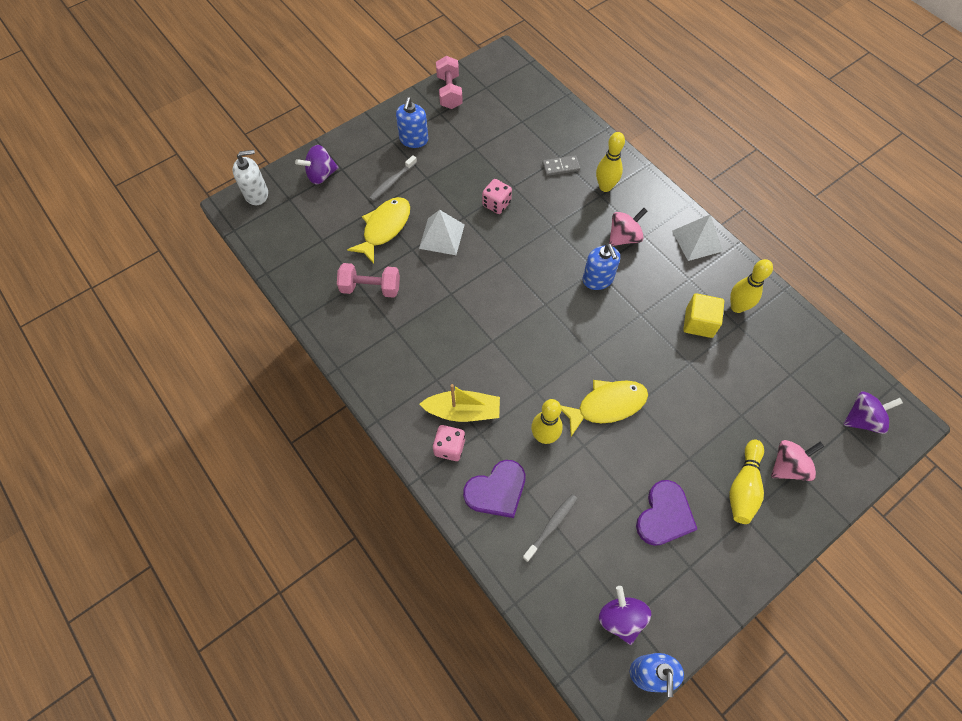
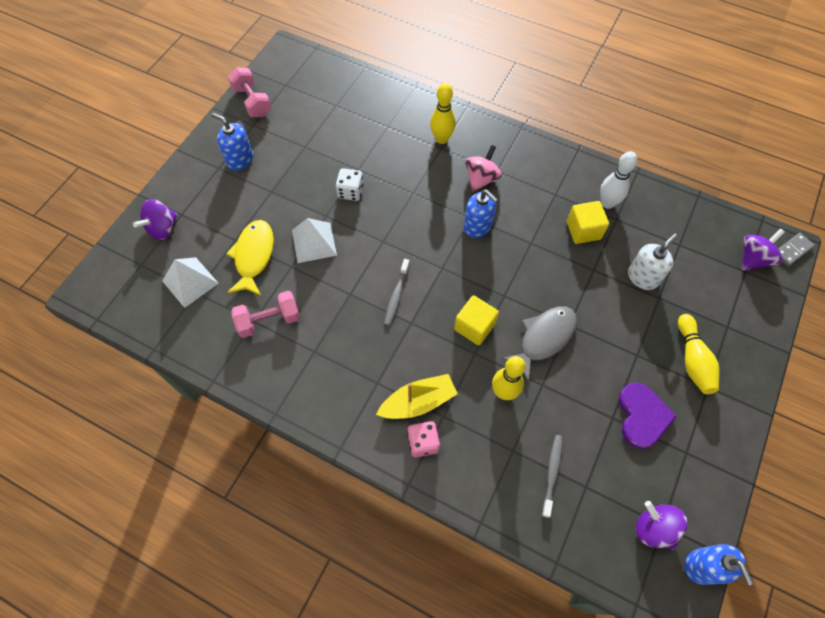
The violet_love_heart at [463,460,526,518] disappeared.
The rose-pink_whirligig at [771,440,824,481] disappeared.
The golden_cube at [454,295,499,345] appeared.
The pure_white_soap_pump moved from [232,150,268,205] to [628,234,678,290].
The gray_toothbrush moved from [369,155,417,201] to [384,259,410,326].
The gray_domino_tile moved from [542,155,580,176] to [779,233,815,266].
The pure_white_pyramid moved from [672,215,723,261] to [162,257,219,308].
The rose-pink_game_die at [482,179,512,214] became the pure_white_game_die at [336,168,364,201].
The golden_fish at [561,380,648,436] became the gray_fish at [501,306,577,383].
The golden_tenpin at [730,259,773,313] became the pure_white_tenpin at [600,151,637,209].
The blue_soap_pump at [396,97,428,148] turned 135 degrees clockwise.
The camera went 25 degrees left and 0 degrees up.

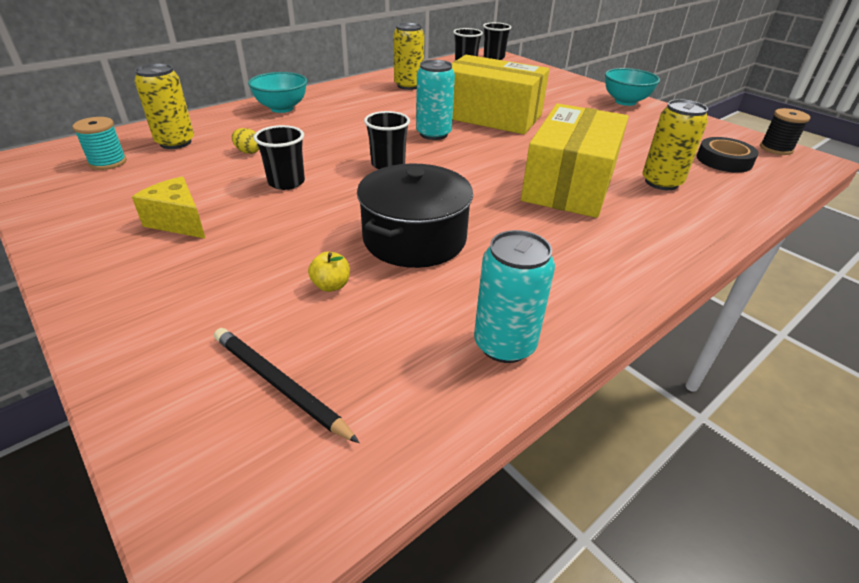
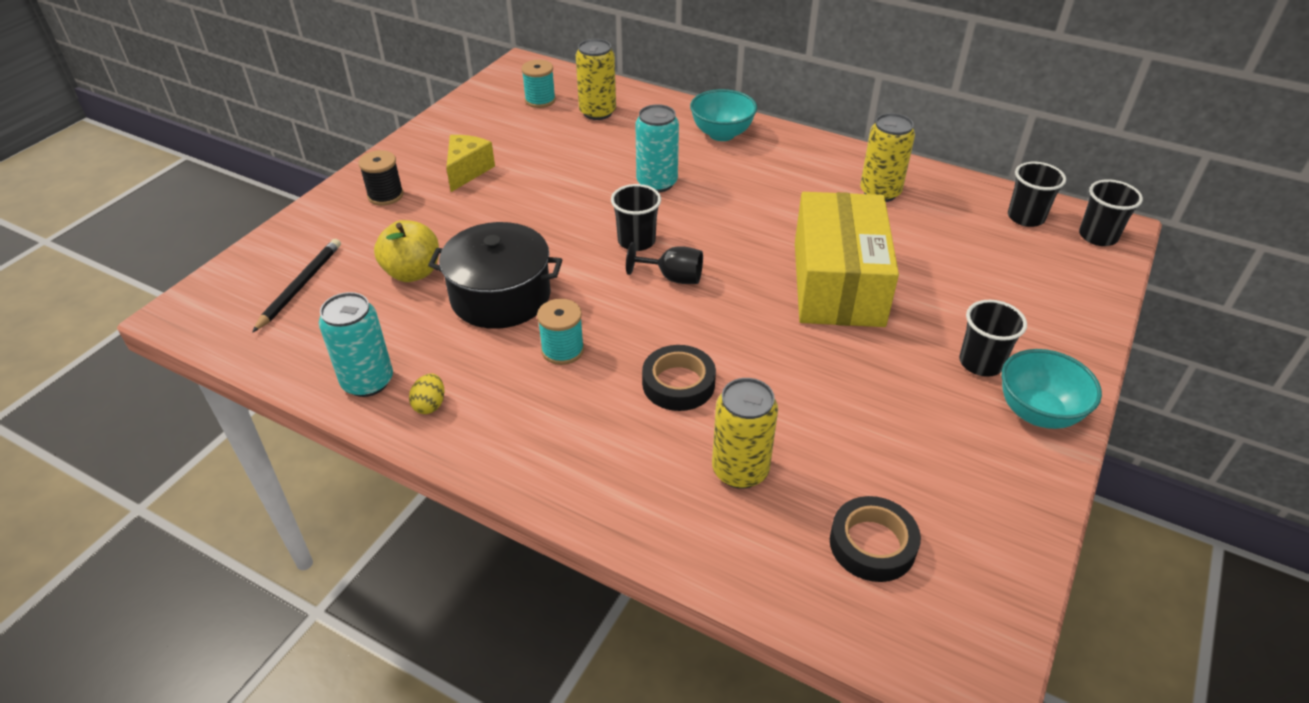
The turquoise_reel_of_thread at [537,299,584,365] appeared.
The jet-black_goblet at [626,242,703,284] appeared.
The golden_toy_egg moved from [232,128,259,154] to [409,373,444,414].
The jet-black_tumbler moved from [253,125,305,190] to [959,300,1027,377].
The turquoise_tin moved from [416,60,455,140] to [635,104,679,192].
The jet-black_reel_of_thread moved from [760,108,810,155] to [358,150,403,206].
The golden_box at [521,104,629,218] was replaced by the jet-black_roll_of_tape at [642,345,716,411].
The golden_toy_apple at [308,252,350,292] changed to 1.86 times the size.
The camera went 70 degrees right and 5 degrees up.

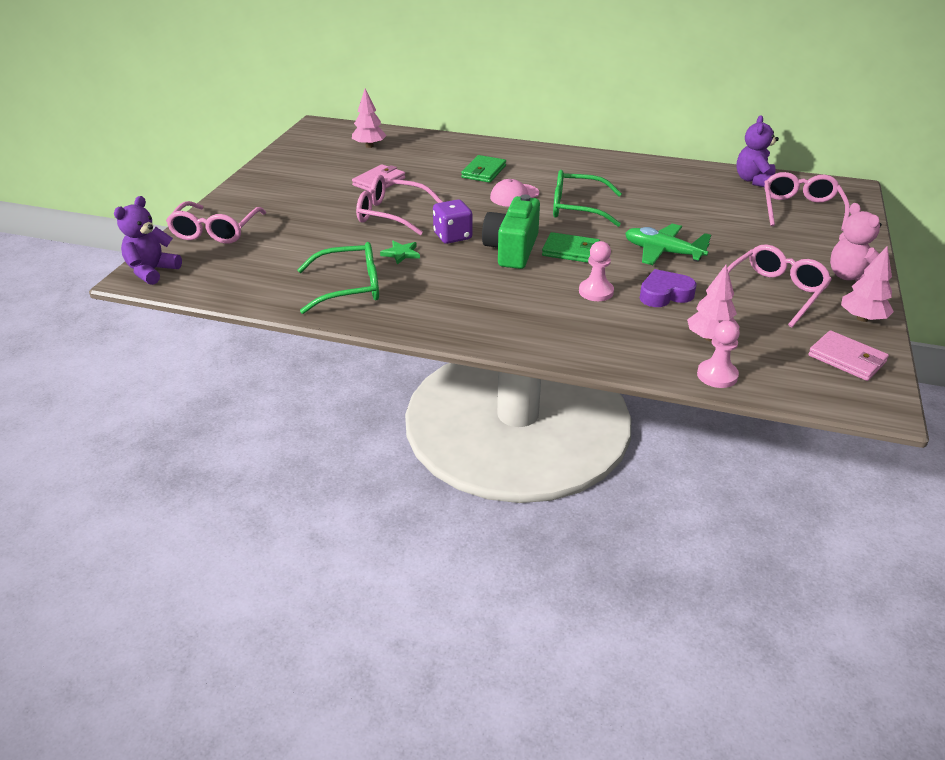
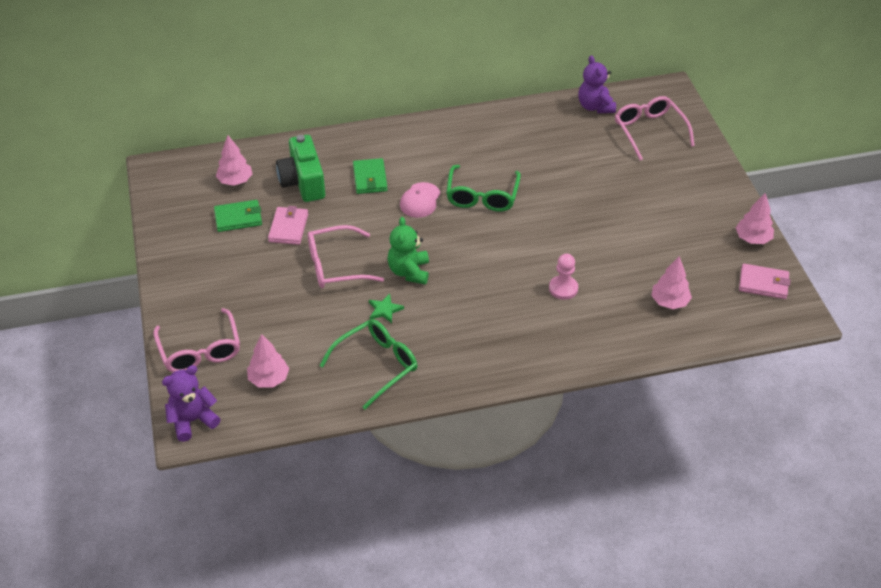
The emerald_toy_plane at [625,224,711,265] disappeared.
The violet_love_heart at [640,269,697,307] disappeared.
The rose-pink_pawn at [697,321,740,388] disappeared.
The rose-pink_glasses at [727,244,832,327] disappeared.
The rose-pink_teddy at [830,203,882,282] disappeared.
The rose-pink_fir_tree at [247,334,289,388] appeared.
The emerald_camera moved from [482,194,540,269] to [276,135,325,202].
The emerald_billfold moved from [542,232,600,263] to [214,200,262,232].
The violet_game_die at [433,199,472,244] was replaced by the emerald_teddy at [388,217,429,284].
The violet_teddy at [114,196,182,285] turned 60 degrees clockwise.
The emerald_glasses at [553,170,622,227] turned 60 degrees counterclockwise.
The camera went 30 degrees left and 10 degrees up.

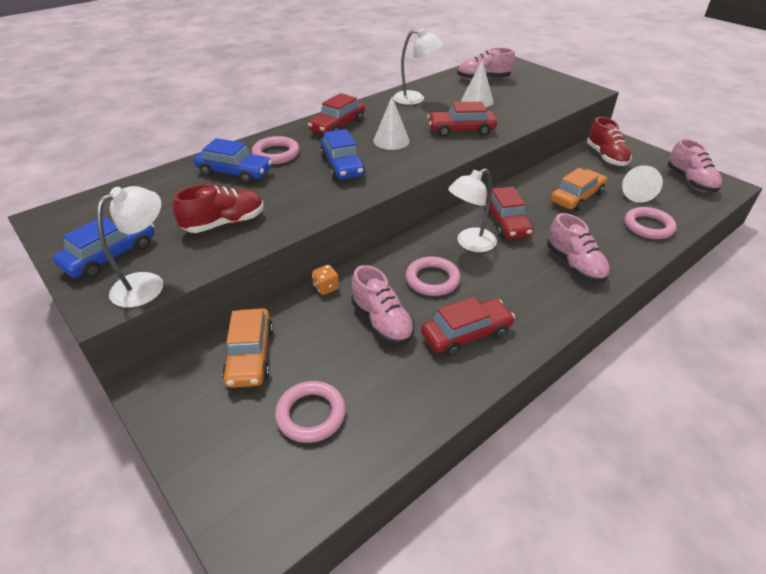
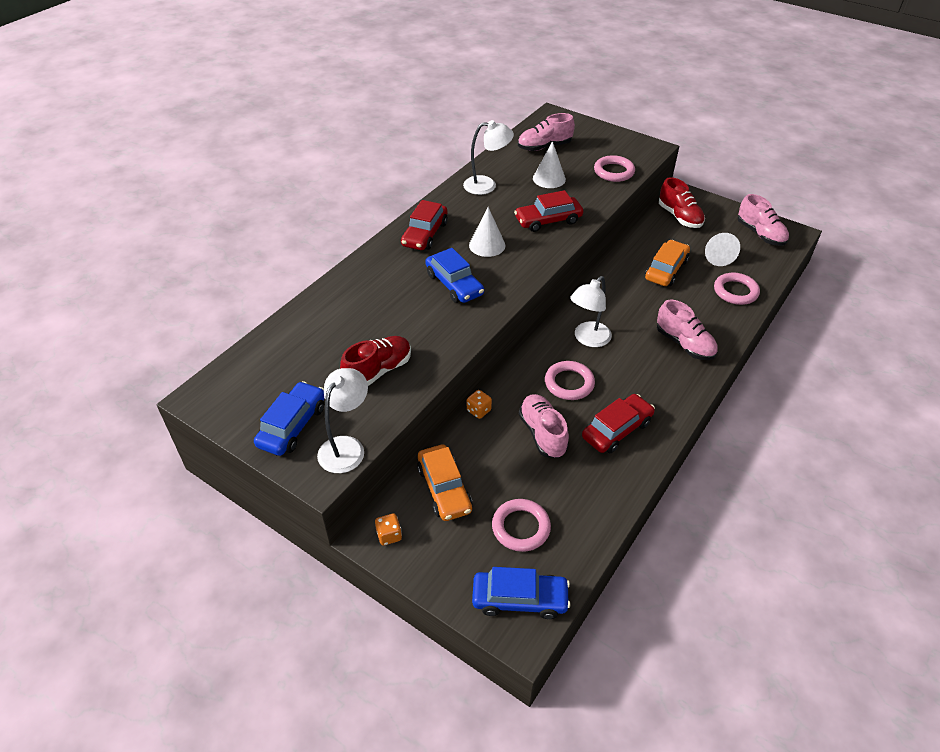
The crimson_automobile at [484,187,533,239] disappeared.
The bright_orange_game_die at [375,514,402,546] appeared.
The blue_automobile moved from [194,138,272,184] to [472,567,571,619].
The rose-pink_torus moved from [252,136,300,164] to [594,155,635,182].
The rose-pink_lace-up_shoe at [351,265,415,345] turned 150 degrees counterclockwise.
The camera went 15 degrees left and 5 degrees up.

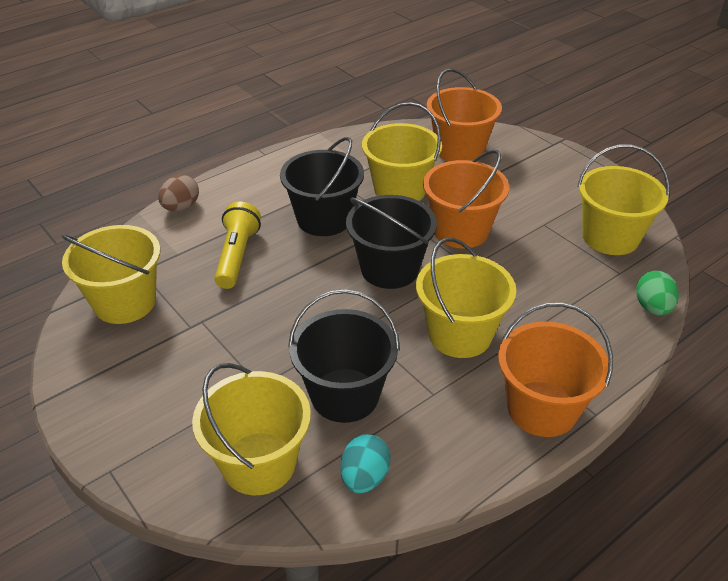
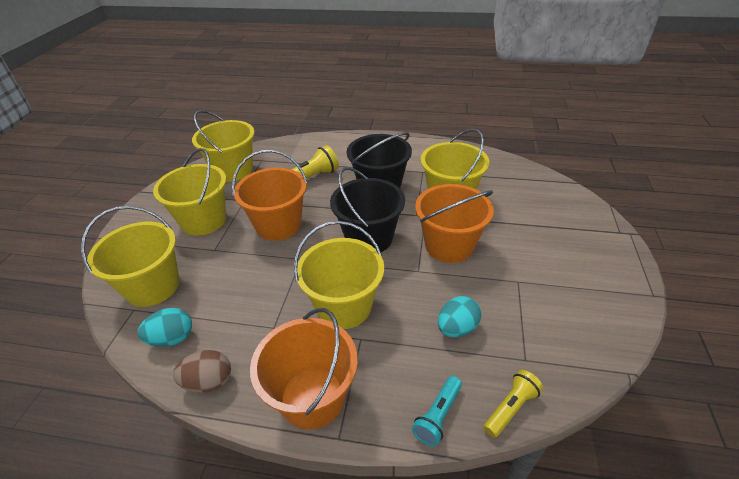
The jet-black_pail at [288,289,400,423] disappeared.
The turquoise_flashlight at [412,376,462,446] appeared.
The turquoise_toy_egg at [438,296,481,337] appeared.
The brown_toy_egg moved from [158,175,199,211] to [173,350,231,393].
The bright_orange_pail moved from [427,69,502,161] to [232,150,307,241].
The golden_pail moved from [577,144,670,255] to [153,148,226,236].
The emerald_toy_egg at [636,271,679,315] was replaced by the golden_flashlight at [483,370,543,438].
The camera went 50 degrees right and 0 degrees up.

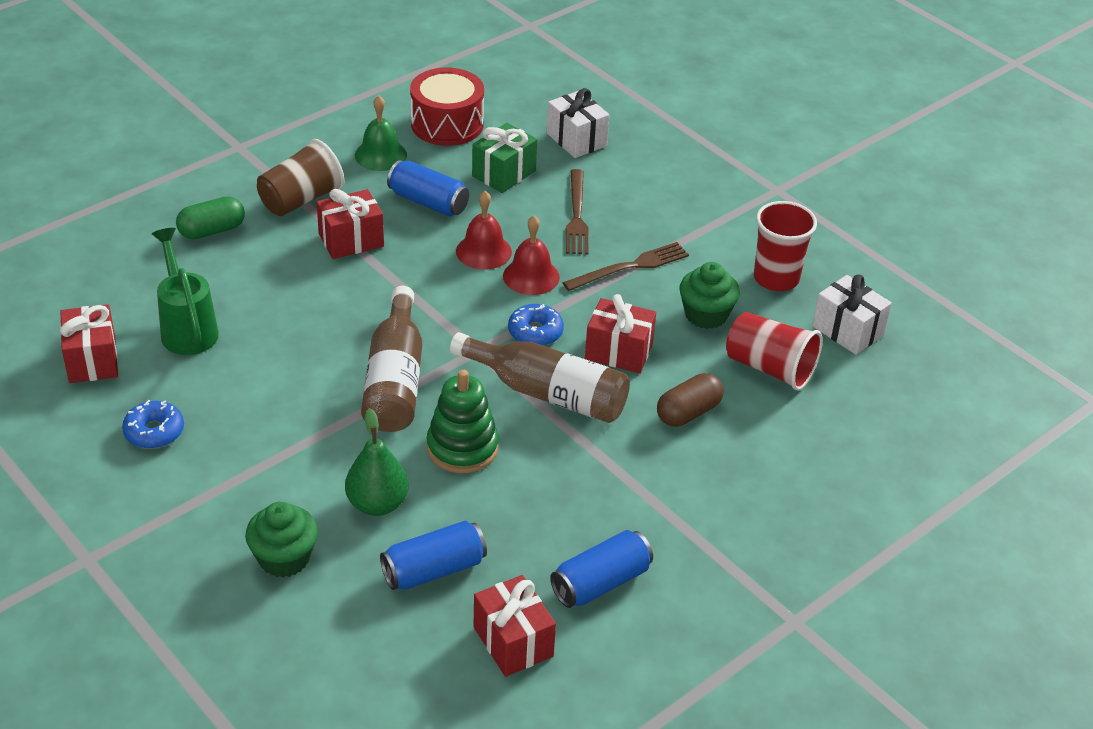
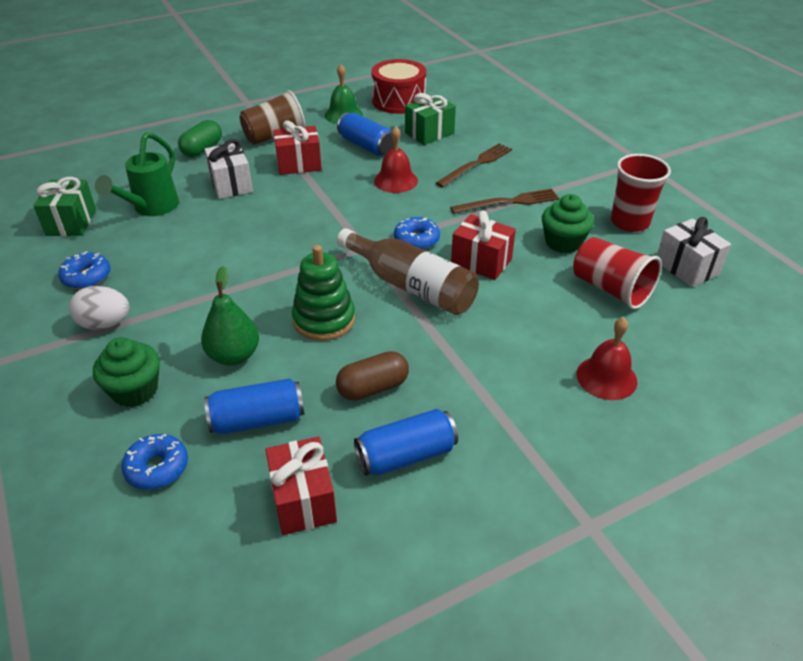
The brown_bottle at [361,286,422,432] disappeared.
The pure_white_toy_egg at [69,286,130,330] appeared.
The blue_glazed_donut at [121,434,188,490] appeared.
The crimson_school_bell moved from [503,216,560,295] to [577,317,637,400].
The pure_white_gift moved from [547,88,610,158] to [204,139,253,199].
The brown_pill moved from [657,373,724,427] to [336,351,409,401].
The crimson_gift at [60,304,118,383] became the emerald_gift at [34,177,96,236].
The emerald_watering_pot at [152,228,219,355] turned 150 degrees counterclockwise.
The emerald_pill at [176,196,245,239] turned 45 degrees counterclockwise.
The brown_dinner_fork at [566,169,588,255] turned 150 degrees counterclockwise.
The camera went 15 degrees right and 0 degrees up.

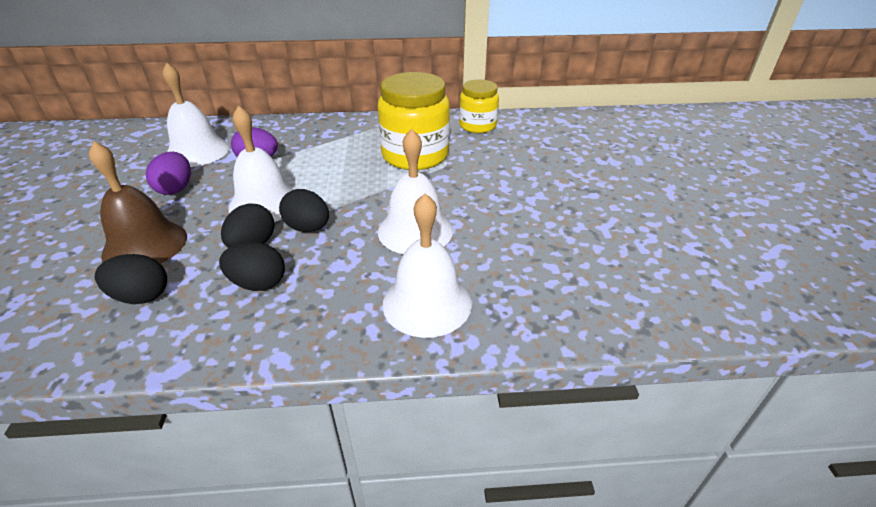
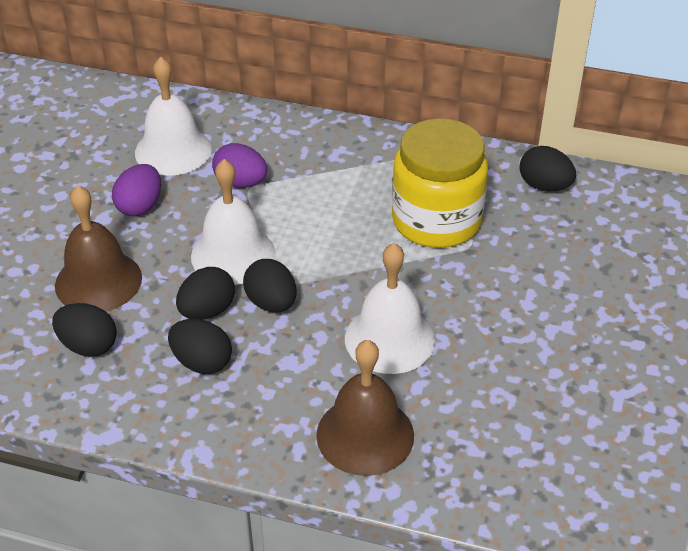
The golden_jar at [459,79,499,133] was replaced by the jet-black_toy_egg at [520,146,576,191].
The pure_white_school_bell at [383,193,472,338] became the brown_school_bell at [316,340,414,476].
The camera went 20 degrees right and 5 degrees up.

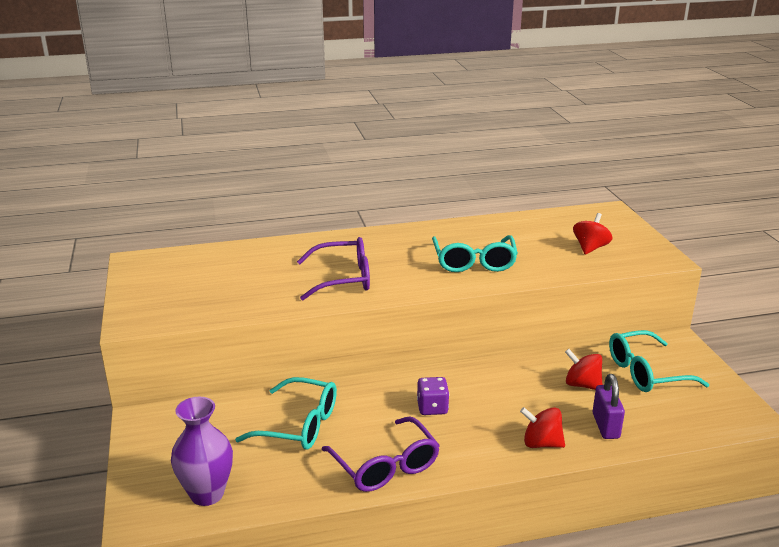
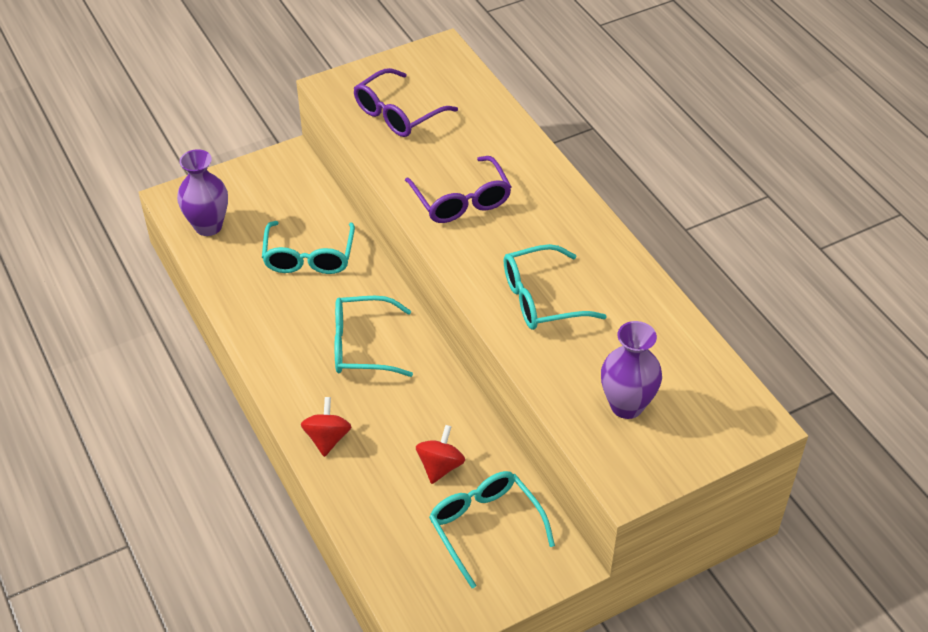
The violet_lock at [593,374,625,439] disappeared.
The violet_glasses moved from [322,416,440,492] to [354,68,458,137].
The violet_game_die at [417,377,449,415] was replaced by the turquoise_glasses at [335,296,413,377].
The crimson_whirligig at [573,213,612,255] was replaced by the violet_vase at [601,321,662,419].
The camera went 75 degrees right and 20 degrees up.

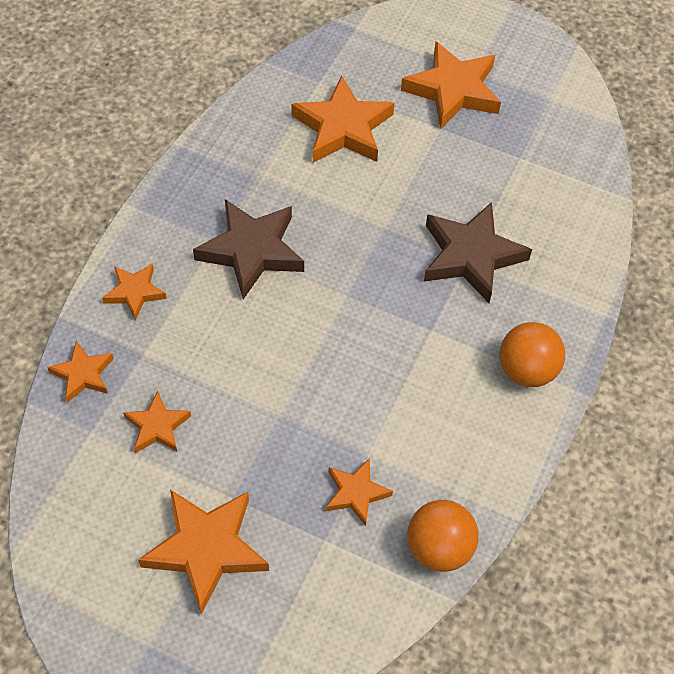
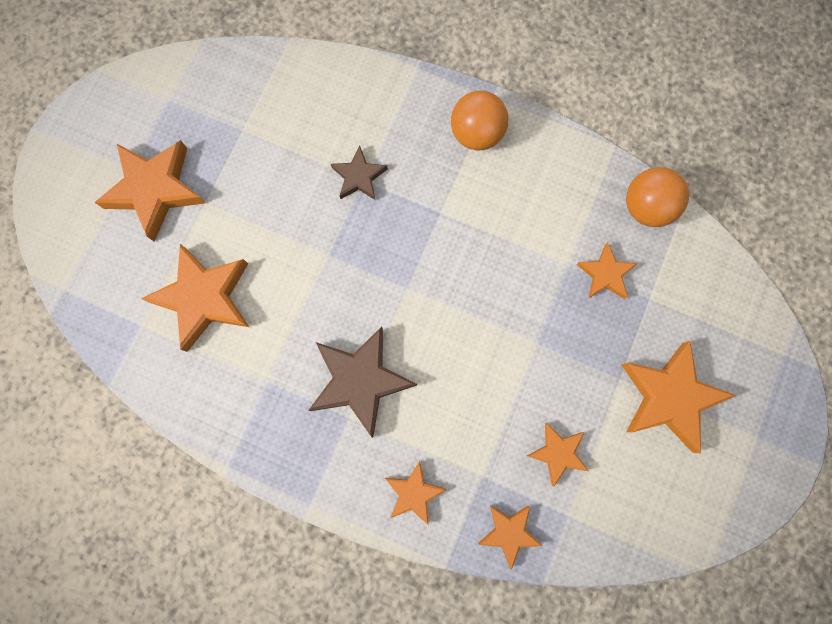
The brown_star at [424,202,532,303] changed to 0.55 times the size.
The camera went 90 degrees left and 20 degrees up.

